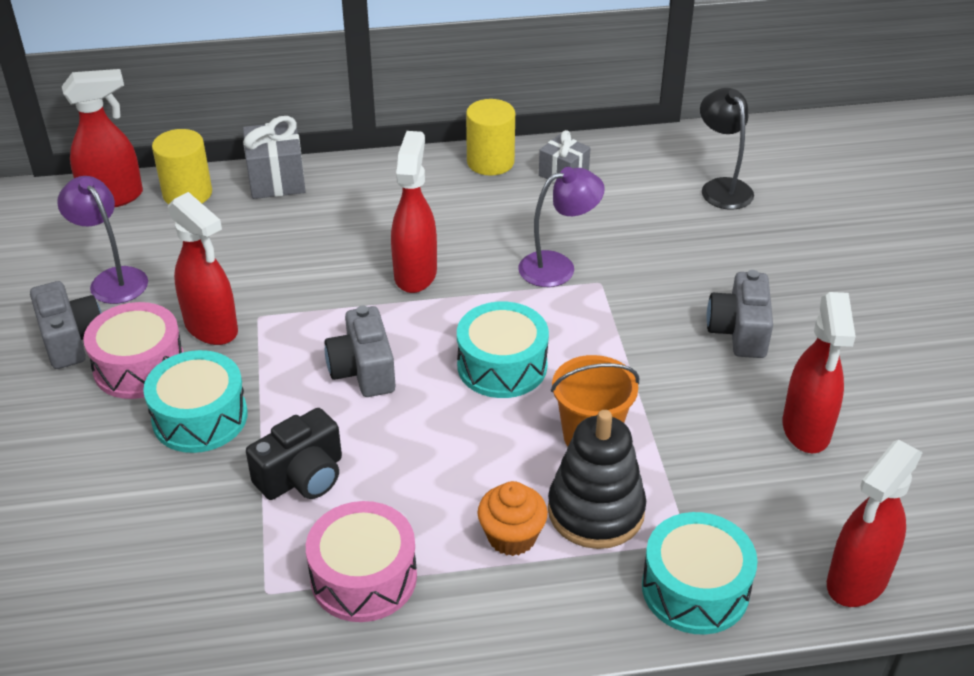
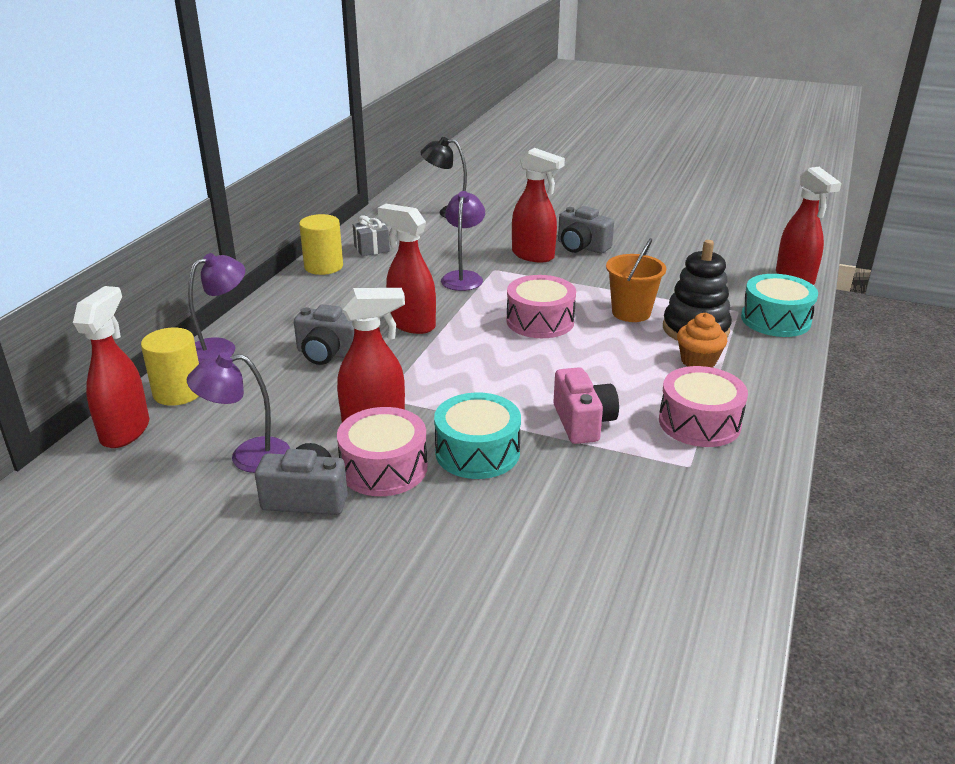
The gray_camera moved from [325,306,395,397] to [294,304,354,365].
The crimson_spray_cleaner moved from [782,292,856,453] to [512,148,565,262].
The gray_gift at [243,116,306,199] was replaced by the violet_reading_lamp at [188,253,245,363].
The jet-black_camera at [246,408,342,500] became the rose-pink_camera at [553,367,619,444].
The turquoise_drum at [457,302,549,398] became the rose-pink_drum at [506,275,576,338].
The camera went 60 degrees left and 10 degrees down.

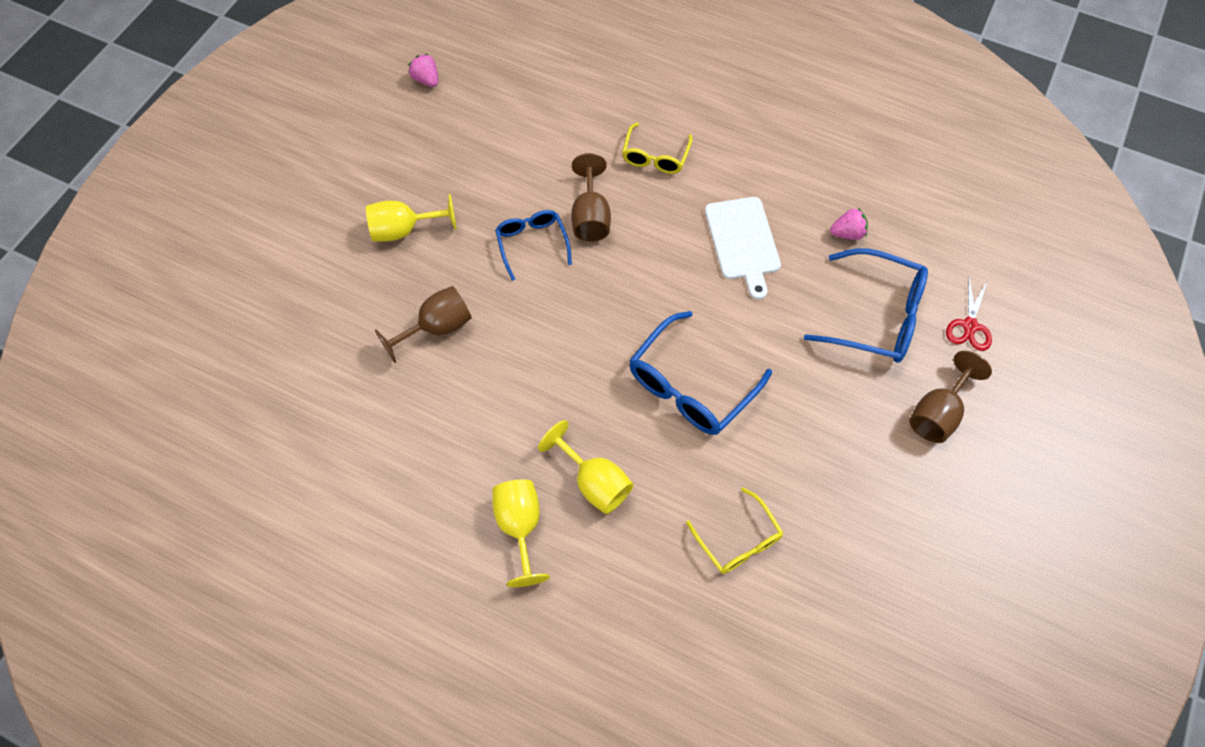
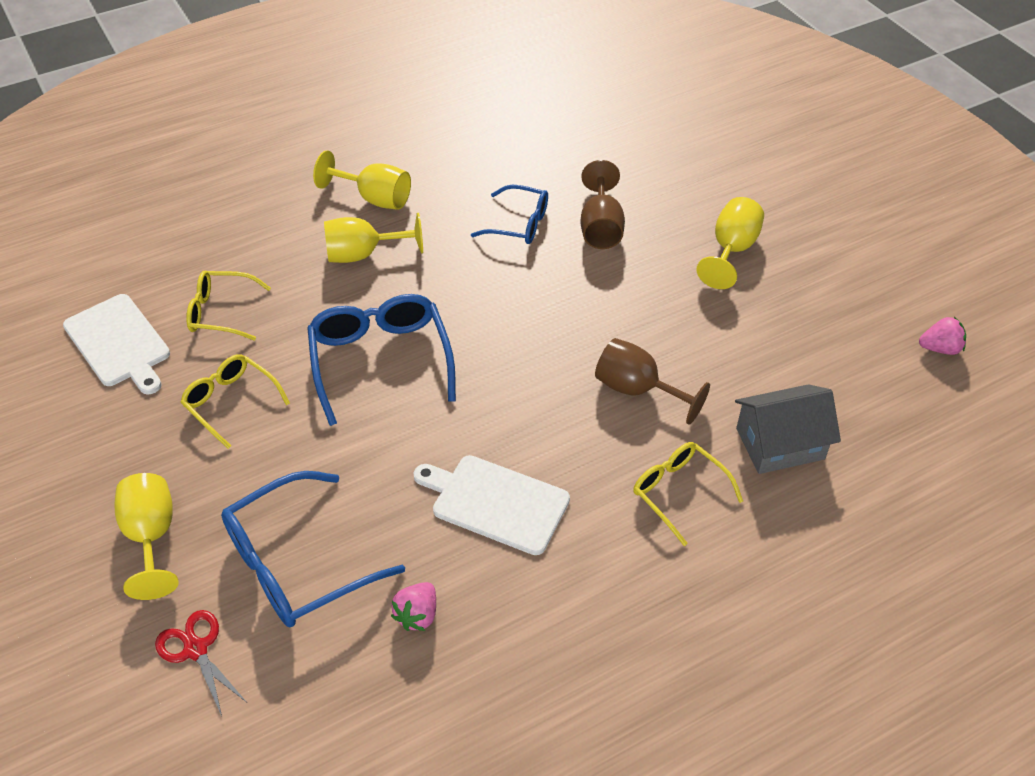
The pure_white_chopping_board at [63,294,170,394] appeared.
The golden_glasses at [181,354,290,449] appeared.
The gray_house at [735,384,841,474] appeared.
The blue_glasses moved from [495,210,572,281] to [471,185,548,244].
The brown_goblet at [909,351,992,443] became the golden_goblet at [114,473,178,600].
The camera went 125 degrees right and 15 degrees down.

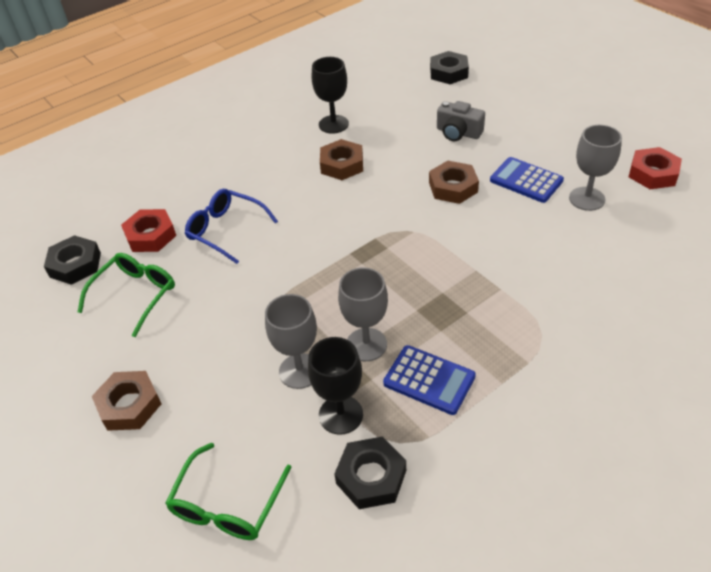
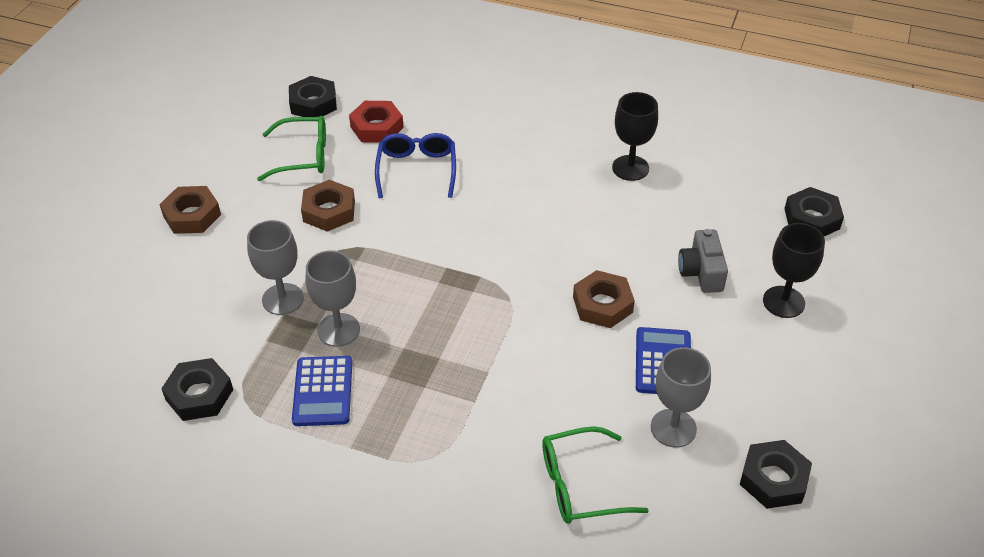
The emerald_glasses moved from [165,442,292,540] to [542,426,649,524].
The jet-black_goblet moved from [308,337,363,435] to [763,223,825,318].
The brown_hex_nut moved from [320,139,363,180] to [301,180,355,232].
The crimson_hex_nut at [629,147,682,189] became the jet-black_hex_nut at [740,440,812,509].
The camera went 55 degrees right and 0 degrees up.

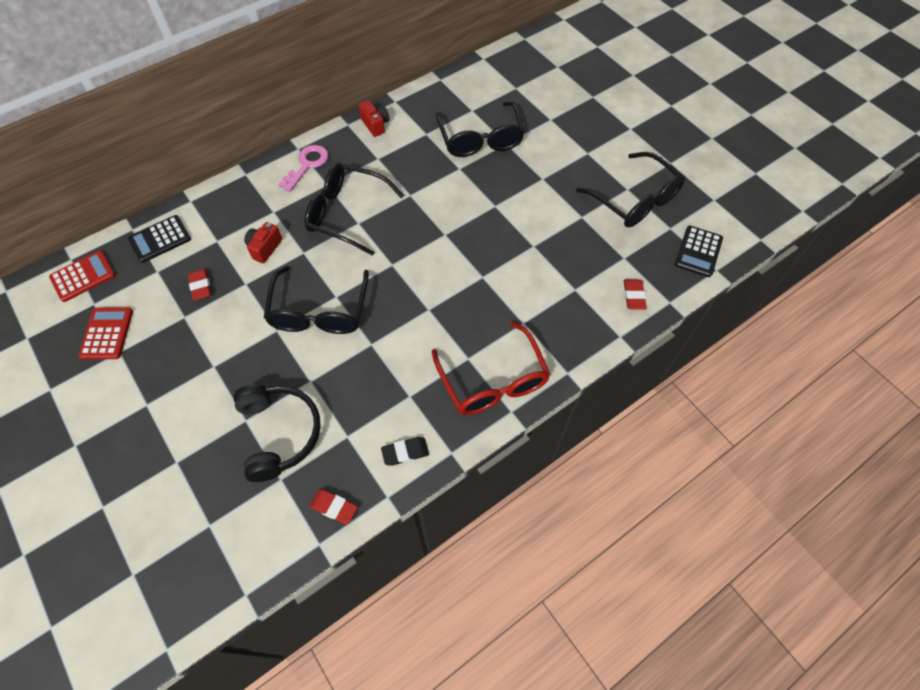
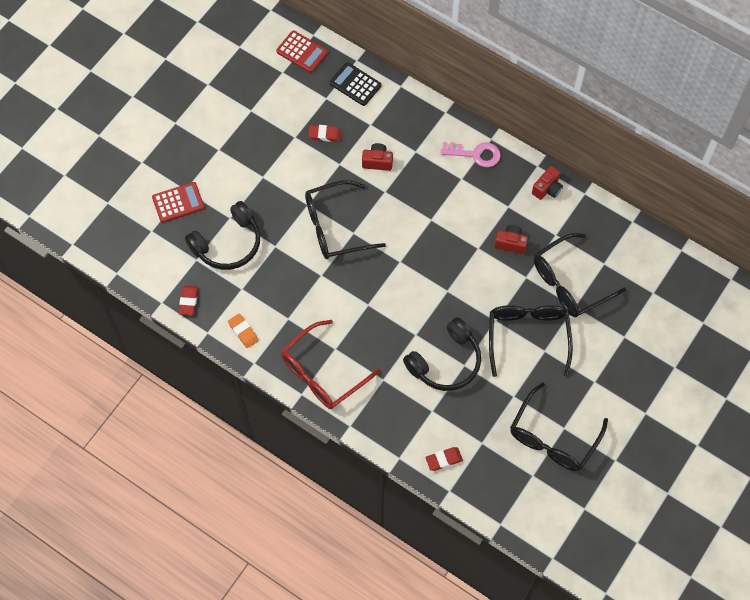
The jet-black_pocket_calculator at [675,225,723,277] disappeared.
The jet-black_headset at [403,317,481,391] appeared.
The crimson_camera at [495,225,528,254] appeared.
The crimson_pocket_calculator moved from [78,307,133,359] to [152,182,205,223].
The jet-black_glasses moved from [304,163,404,256] to [489,305,573,377].
The jet-black_gum_eraser at [381,437,429,466] became the bright_orange_gum_eraser at [228,314,259,348].
The crimson_gum_eraser at [188,269,211,300] turned 45 degrees clockwise.
The camera went 70 degrees right and 5 degrees up.

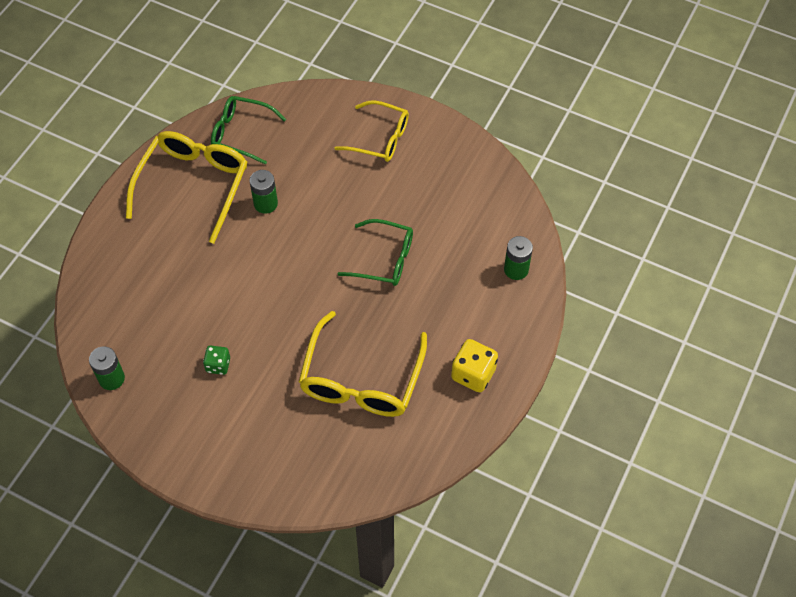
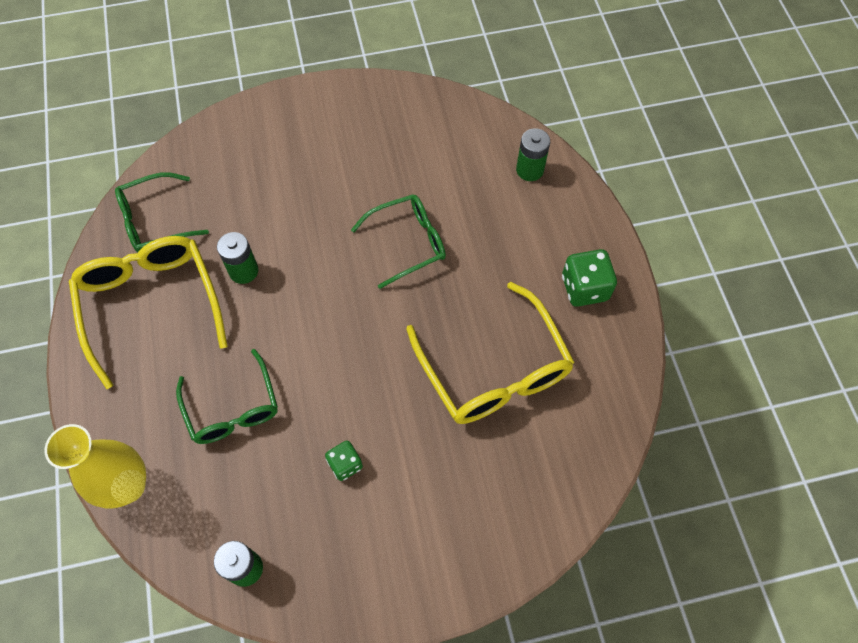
The golden_glasses at [335,100,409,162] disappeared.
The golden_vase at [45,424,146,509] appeared.
The emerald_glasses at [176,349,278,444] appeared.
The golden_game_die at [451,339,498,392] became the emerald_game_die at [562,249,617,307].
The camera went 40 degrees left and 5 degrees up.

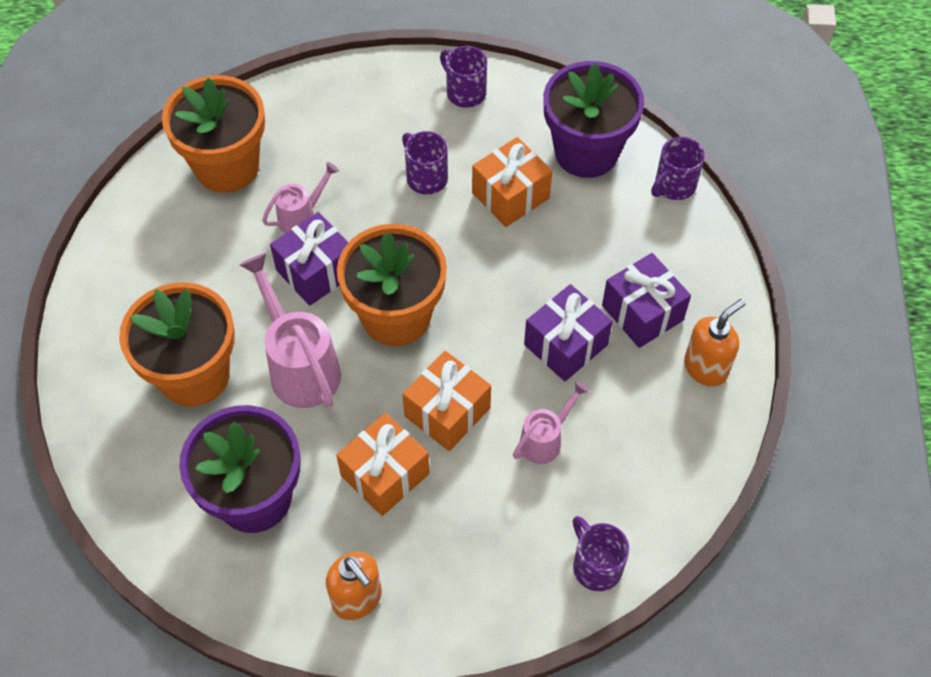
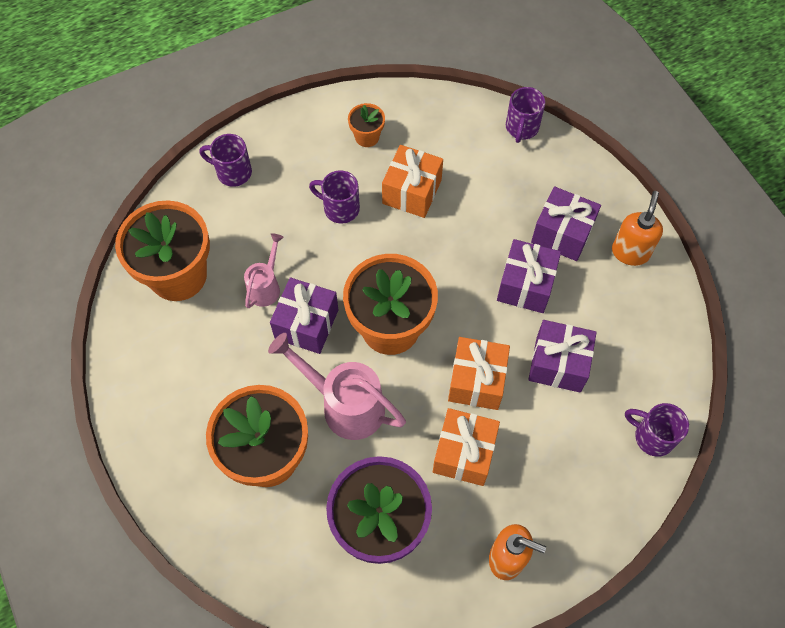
The violet_potted_plant at [543,61,644,178] disappeared.
The bright_orange_potted_plant at [348,103,385,147] appeared.
The violet_coffee_mug moved from [440,46,487,108] to [199,134,252,187].
The rose-pink_watering_pot at [513,381,589,464] was replaced by the violet_gift at [528,320,597,393].
The camera went 30 degrees left and 5 degrees up.

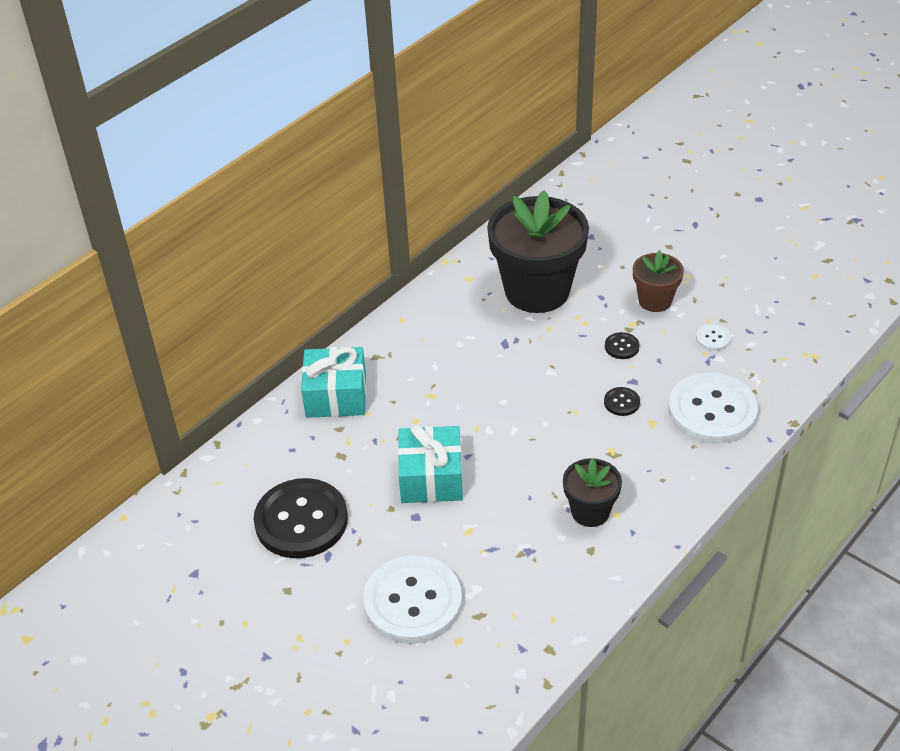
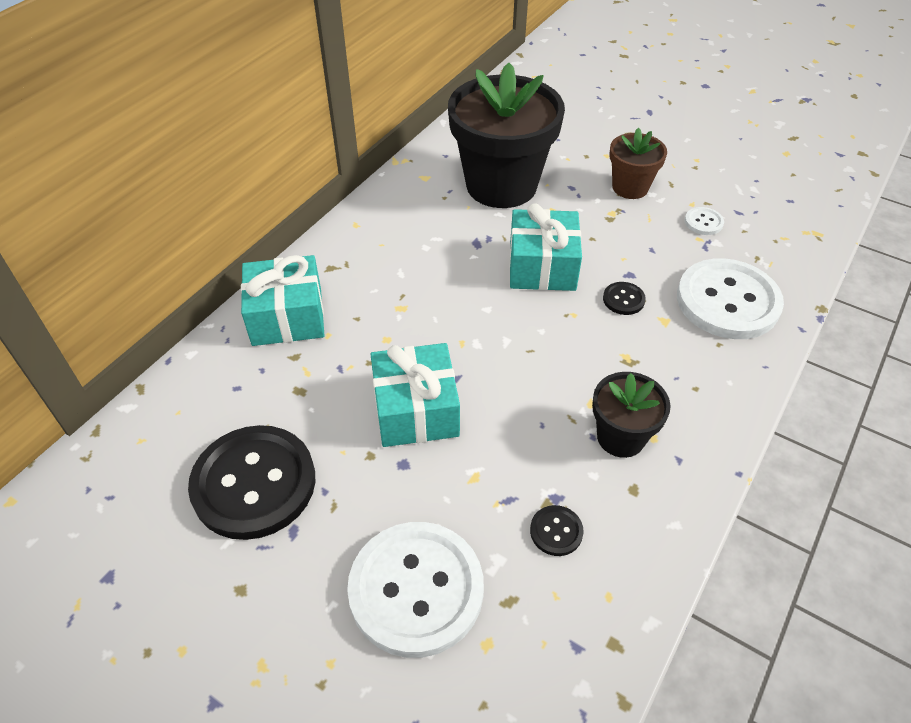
The turquoise_gift at [509,203,582,291] appeared.
The jet-black_shirt_button moved from [605,332,640,359] to [530,505,584,556].
The camera went 10 degrees left and 5 degrees up.

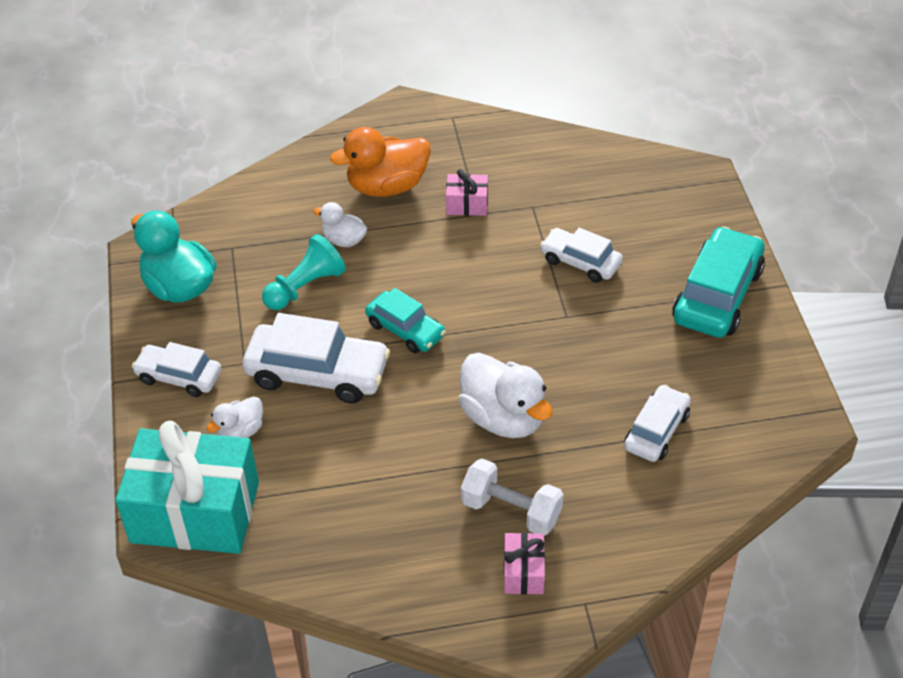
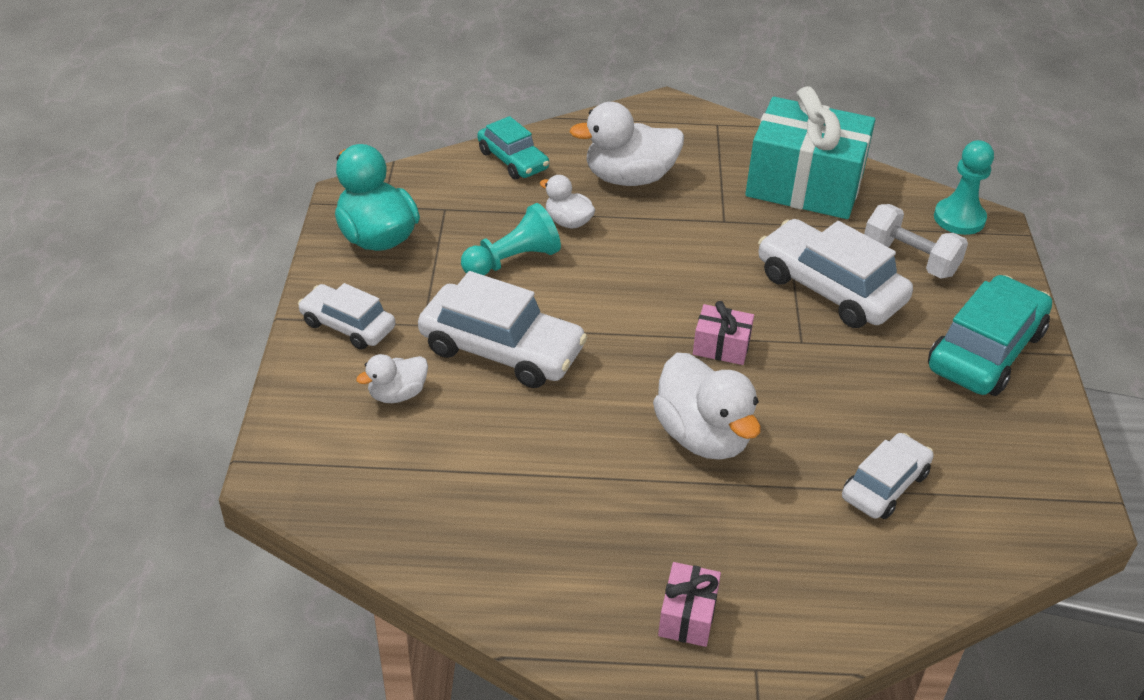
The turquoise_pawn at [934,140,994,235] appeared.
The turquoise_gift moved from [115,421,259,554] to [745,86,875,219].
The turquoise_automobile moved from [365,288,446,353] to [477,116,549,179].
The rose-pink_gift moved from [446,169,488,216] to [693,301,754,365].
The pure_white_dumbbell moved from [461,458,563,536] to [864,204,968,279].
The bright_orange_duck at [330,127,431,197] became the pure_white_duck at [569,102,684,186].
The pure_white_automobile at [540,228,623,283] changed to 1.64 times the size.
The camera went 10 degrees right and 5 degrees down.

